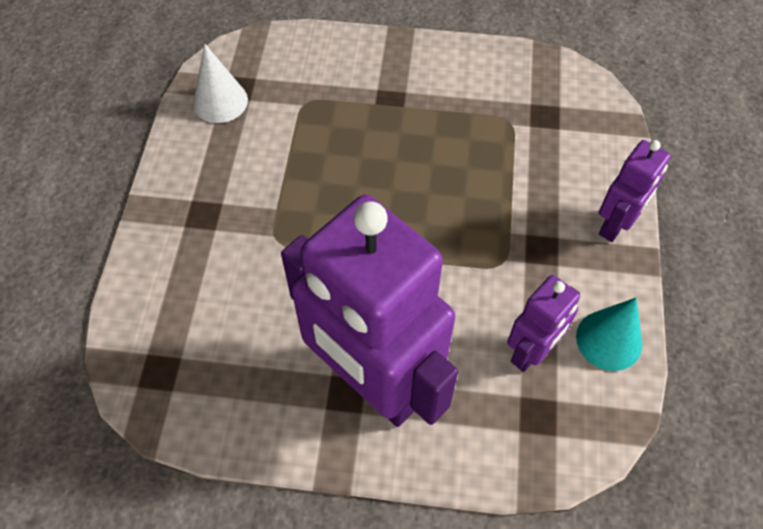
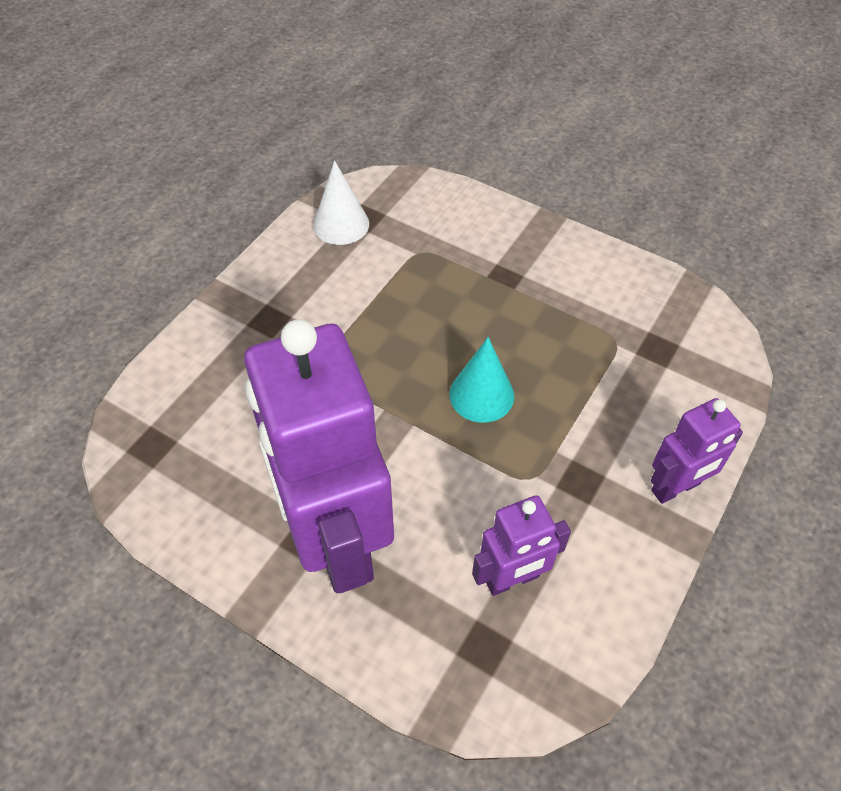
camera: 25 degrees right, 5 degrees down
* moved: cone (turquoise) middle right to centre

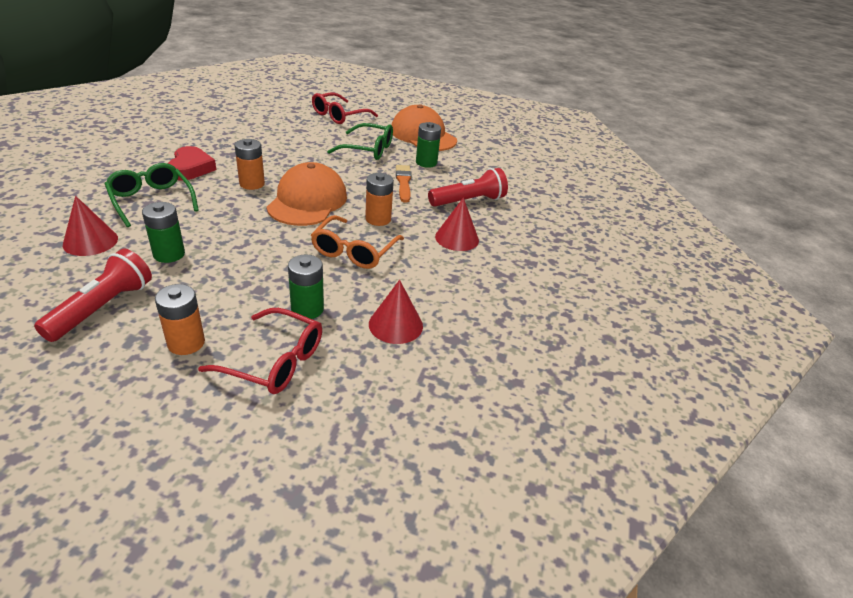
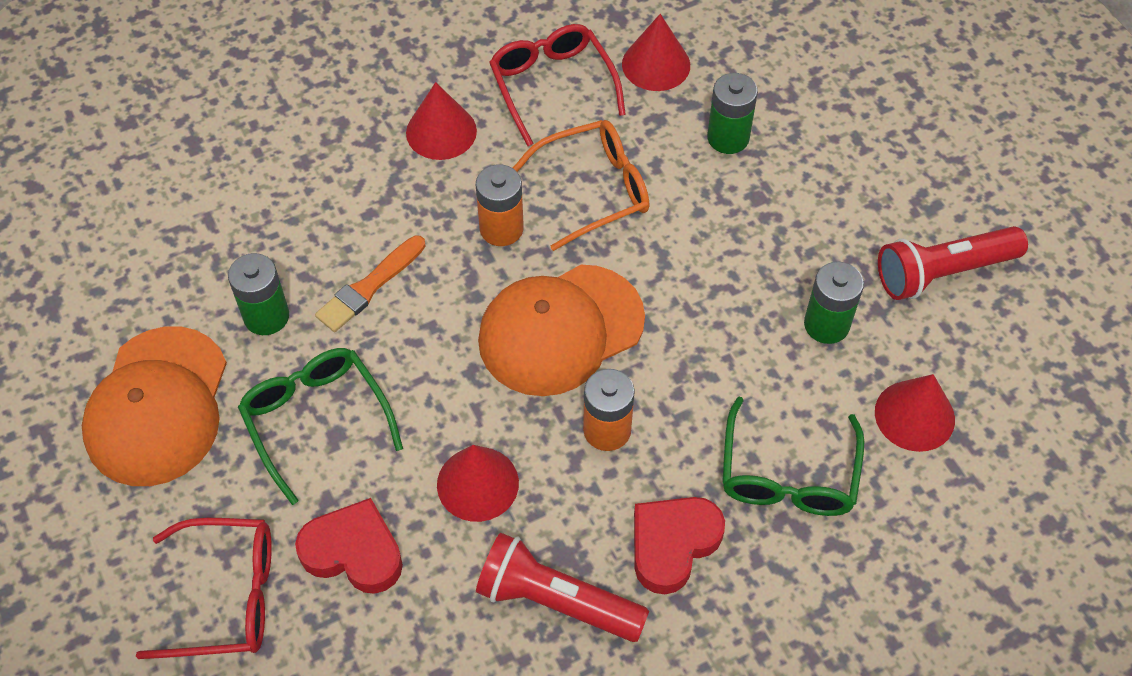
camera: 130 degrees left, 20 degrees up
* moved: flashlight (red) (2nd from left in the first image) top centre to flashlight (red) (1st from left) bottom centre
* removed: battery (orange) (1st from left) middle left
* moved: glasses (red) (1st from left in the first image) middle left to glasses (red) (2nd from left) top centre
* added: cone (red) (2nd from left) bottom centre
* added: heart (red) (1st from left) bottom left

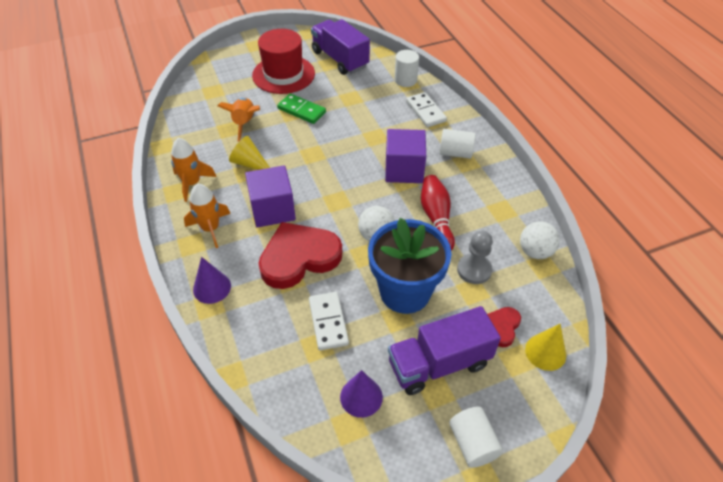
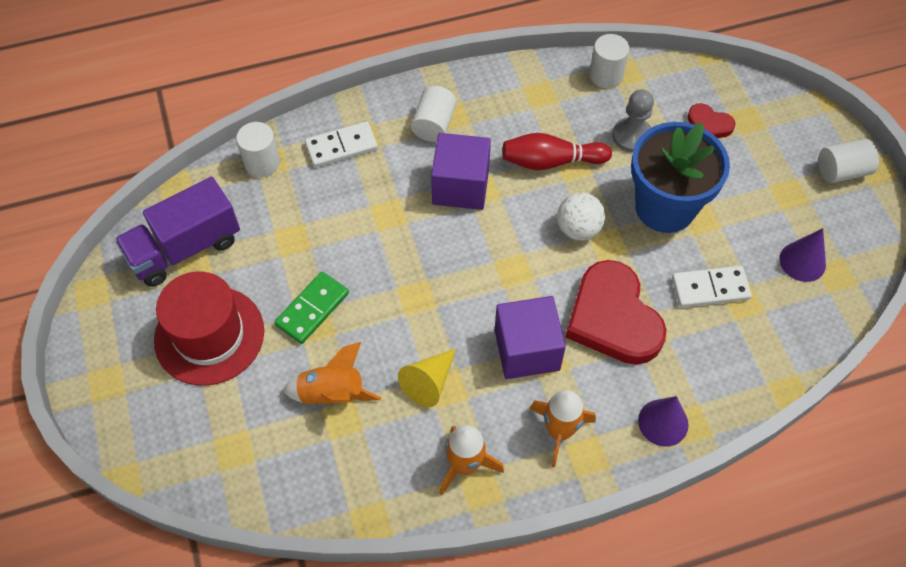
camera: 85 degrees left, 10 degrees up
* replaced: ball (white) (2nd from left) middle right to cylinder (white) (3rd from left) top right
* removed: truck (purple) (2nd from left) bottom centre
* removed: cone (yellow) (2nd from left) bottom right

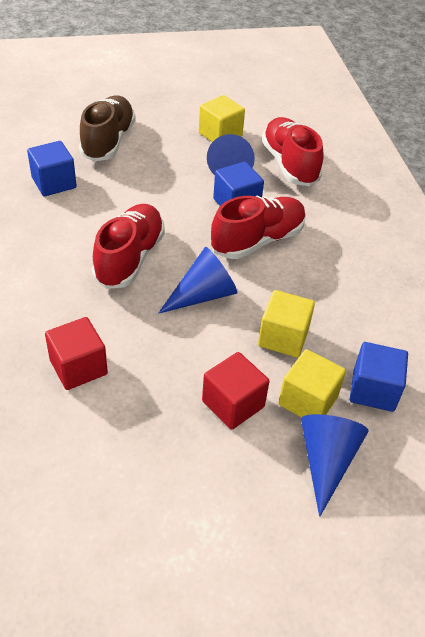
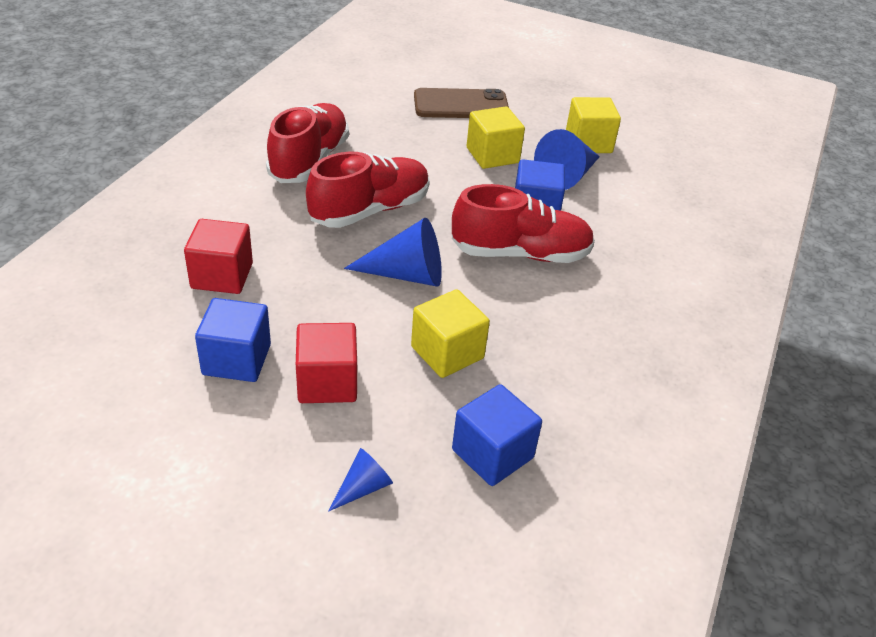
camera: 35 degrees right, 5 degrees down
* replaced: shoe (brown) top left to phone (brown) top centre
* moved: shoe (red) (3rd from left in the first image) top right to shoe (red) (1st from left) top centre
* moved: cube (blue) (1st from left) top left to middle left
* moved: cube (yellow) (3rd from left in the first image) middle right to cube (yellow) (2nd from left) top centre
* resized: cone (blue) (3rd from left in the first image) bottom right = bottom centre x0.55

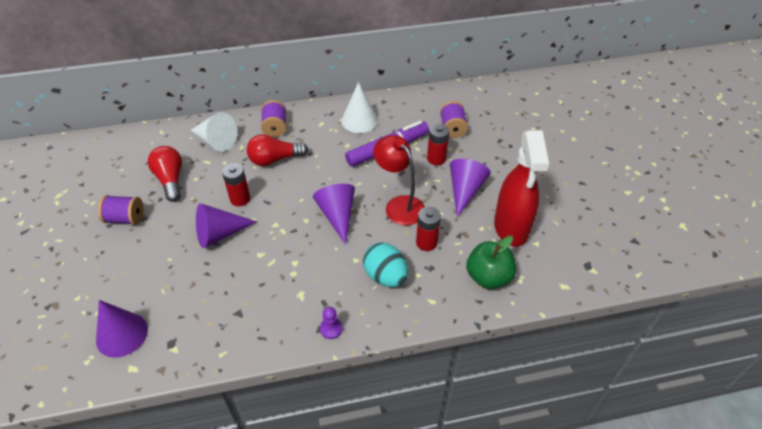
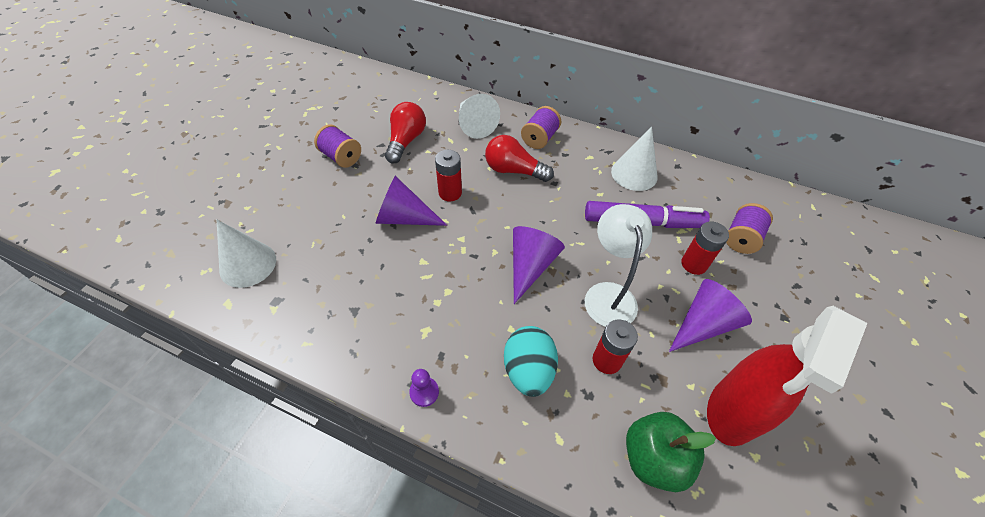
camera: 35 degrees right, 5 degrees up
* recoloured: lamp (red) centre to lamp (white) centre
* recoloured: cone (purple) (1st from left) bottom left to cone (white) (1st from left) middle left

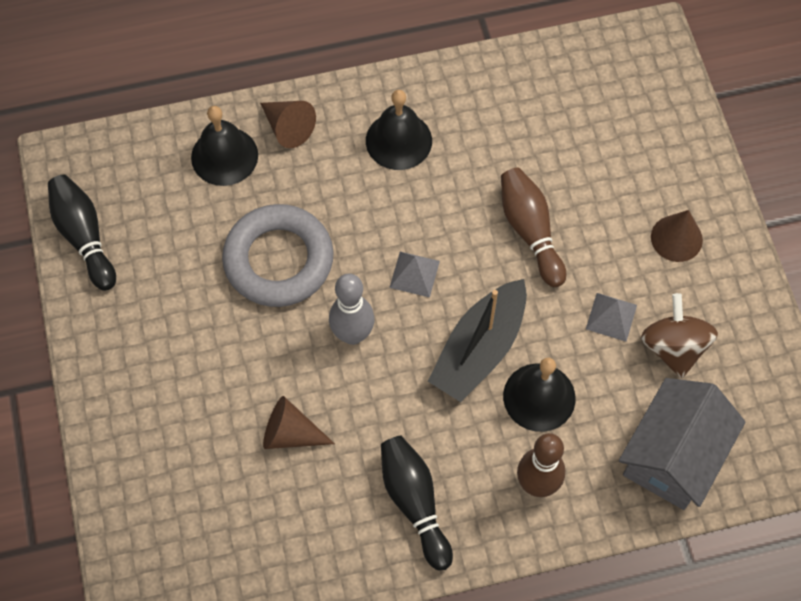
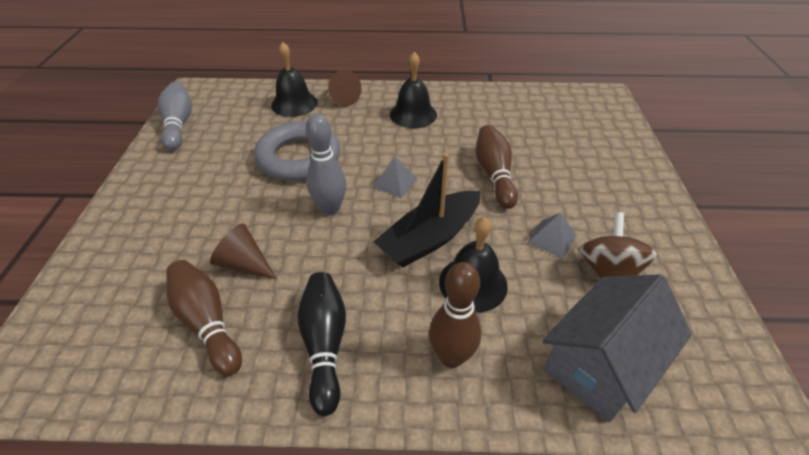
camera: 15 degrees right, 20 degrees down
* recoloured: bowling pin (black) (1st from left) middle left to bowling pin (grey) (1st from left) top left
* removed: cone (brown) (3rd from left) middle right
* added: bowling pin (brown) (1st from left) bottom left

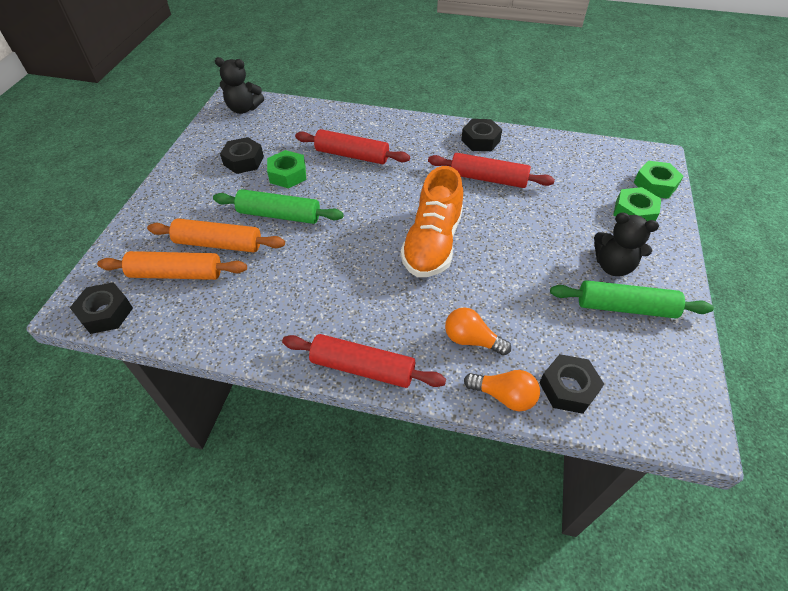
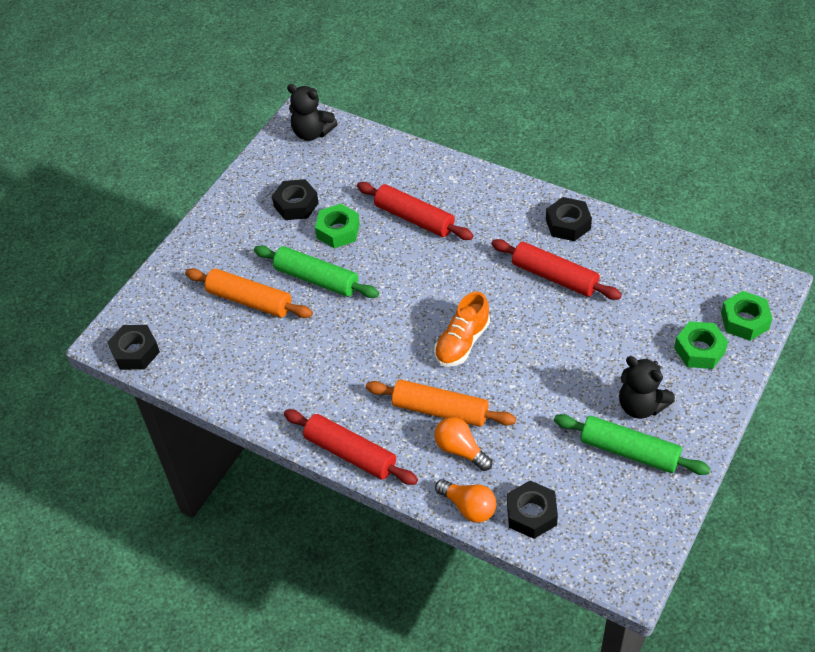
camera: 20 degrees right, 0 degrees up
* resized: shoe (orange) centre = centre x0.67
* moved: rolling pin (orange) (1st from left in the first image) middle left to rolling pin (orange) (2nd from left) centre

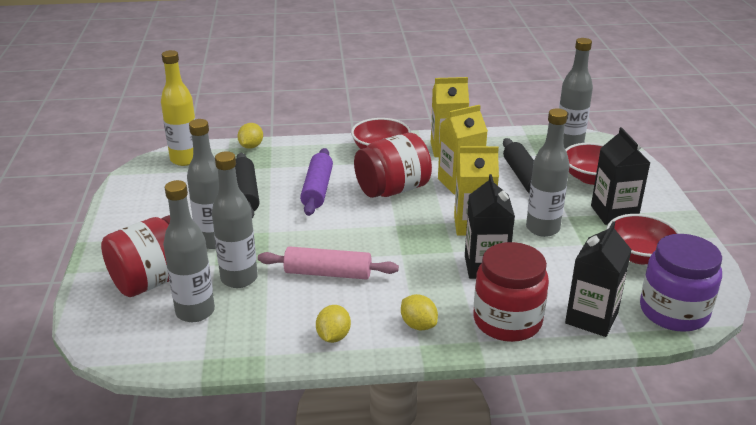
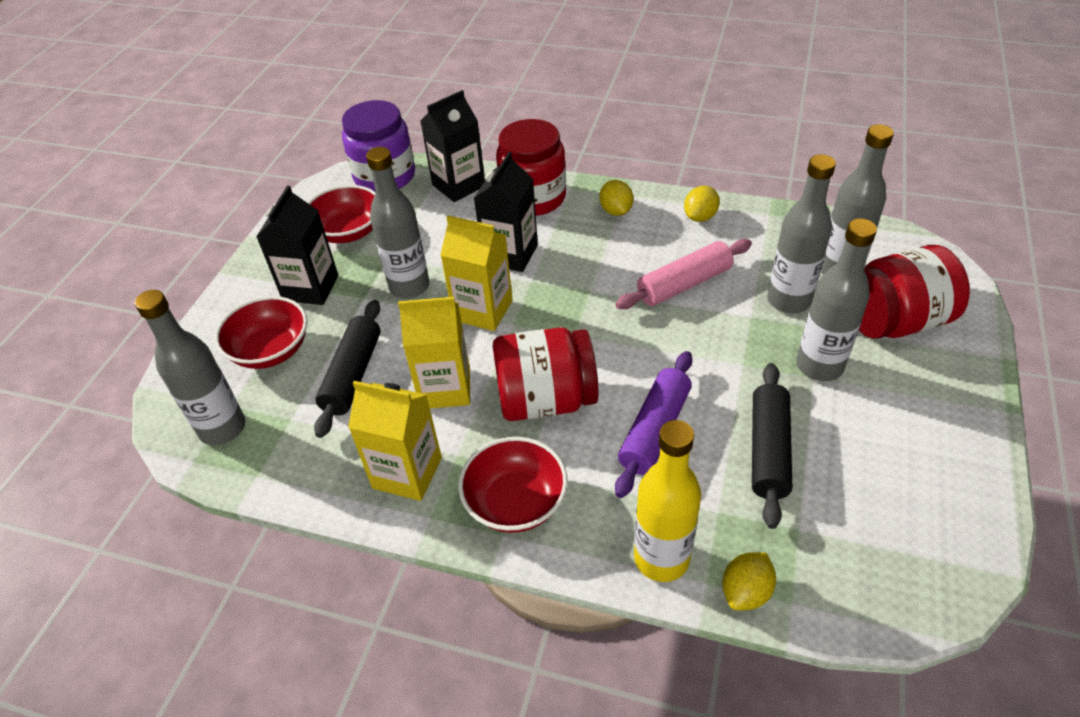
camera: 155 degrees left, 15 degrees up
* moved: bottle (yellow) top left to bottom centre
* turned: rolling pin (pink) centre = centre 60 degrees counterclockwise

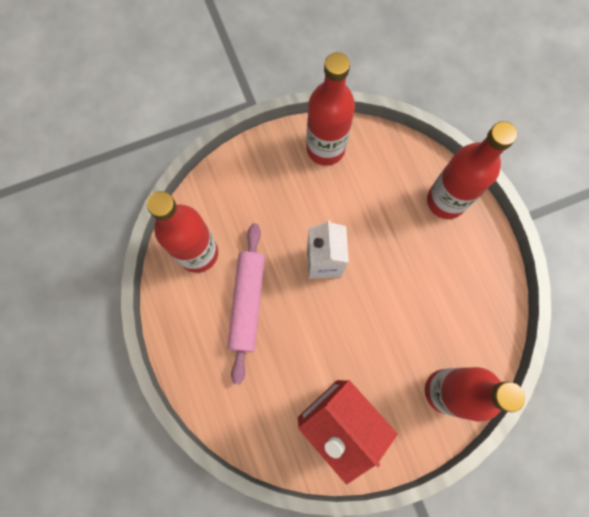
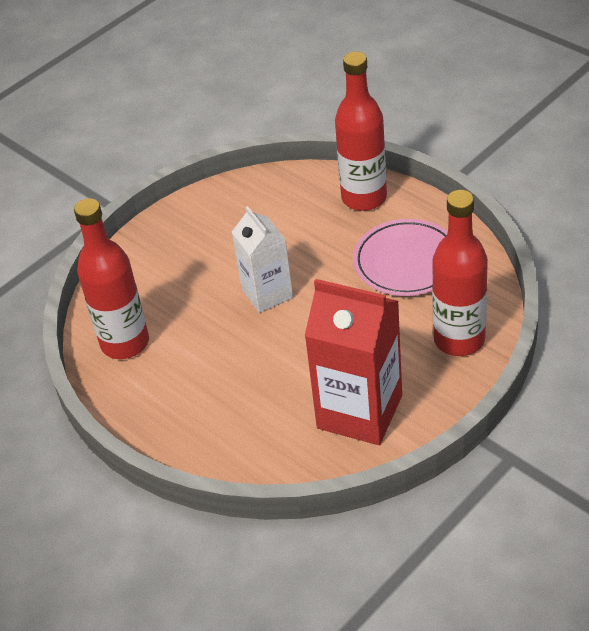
camera: 20 degrees left, 30 degrees down
* removed: bottle (red) (2nd from left) top centre
* removed: rolling pin (pink) centre
* added: plate (pink) middle right

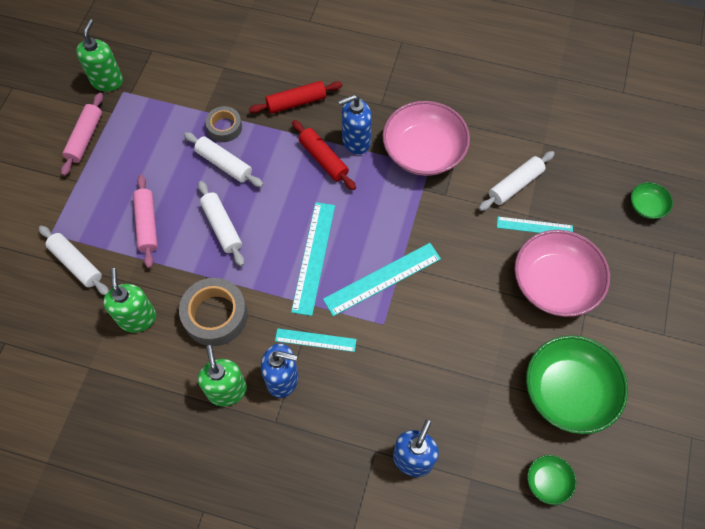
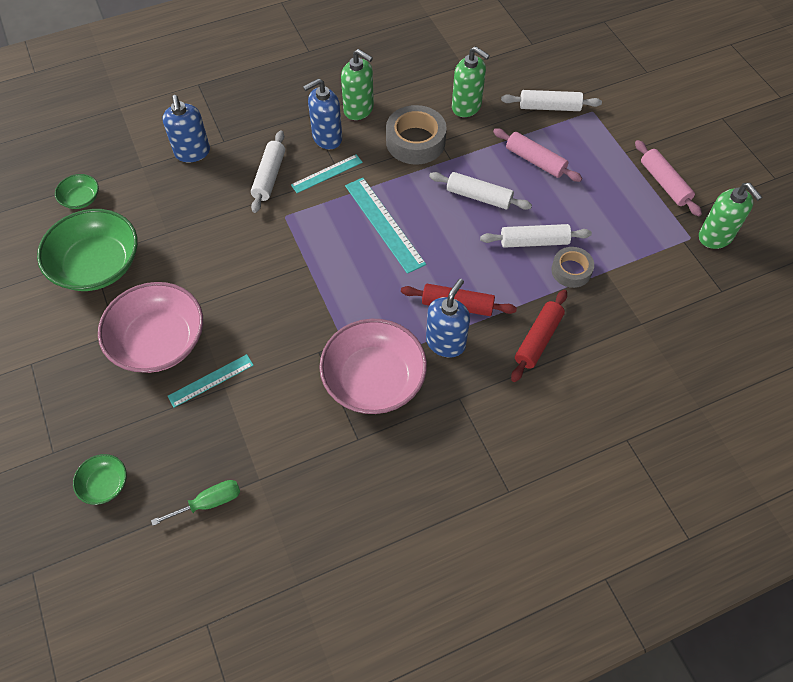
camera: 140 degrees right, 5 degrees down
* moved: rolling pin (white) (4th from left in the first image) middle right to rolling pin (white) (1st from left) top centre
* removed: ruler (turquoise) (3rd from left) centre
* added: screwdriver (green) bottom left

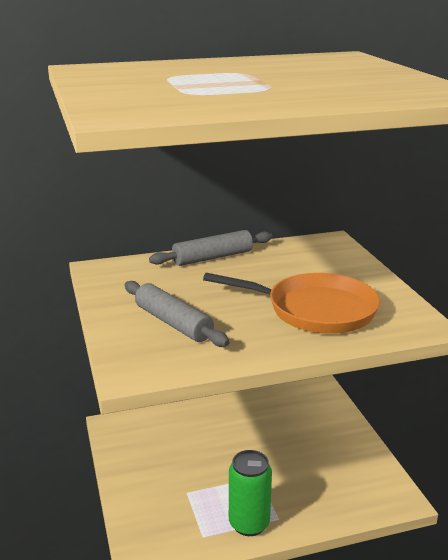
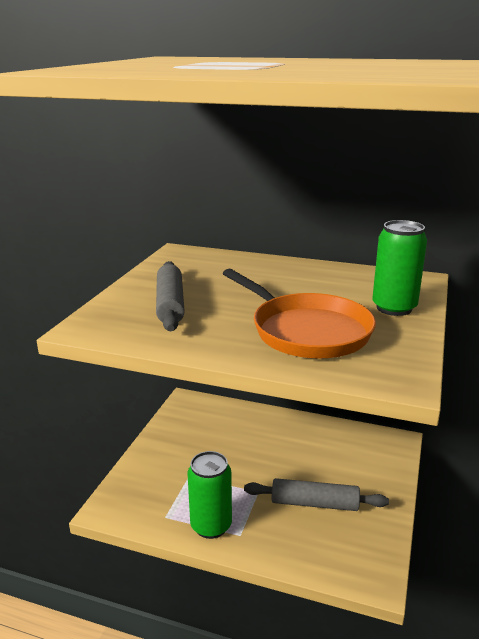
camera: 35 degrees right, 0 degrees up
* moved: rolling pin (grey) (2nd from left) centre to bottom centre
* added: can (green) (2nd from left) middle right

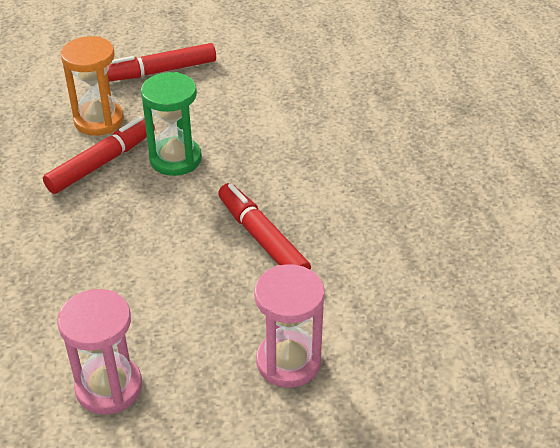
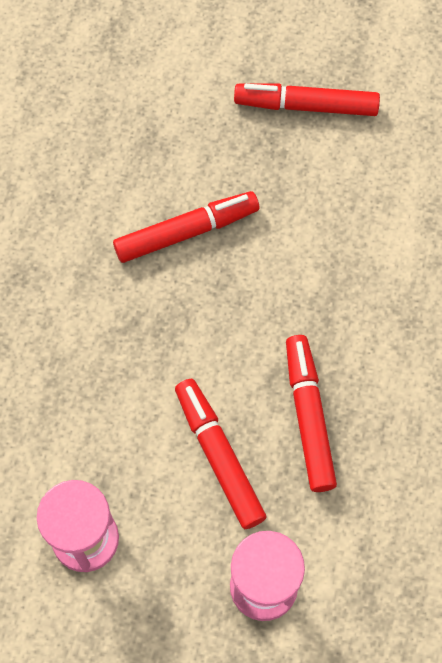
camera: 25 degrees right, 25 degrees up
* removed: hourglass (orange) top left
* removed: hourglass (green) top left
* added: marker (red) (2nd from left) bottom centre

